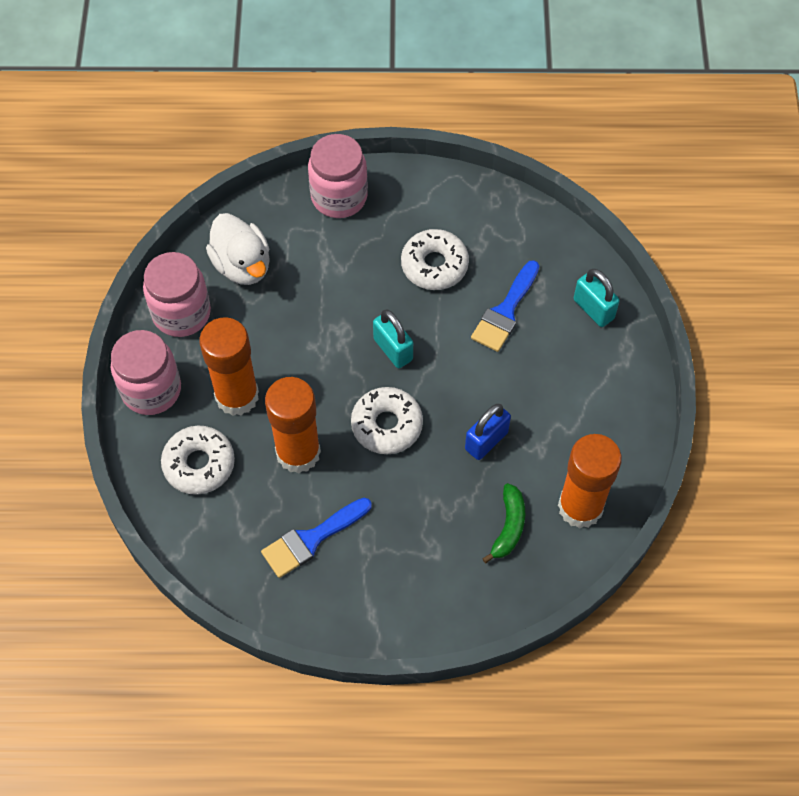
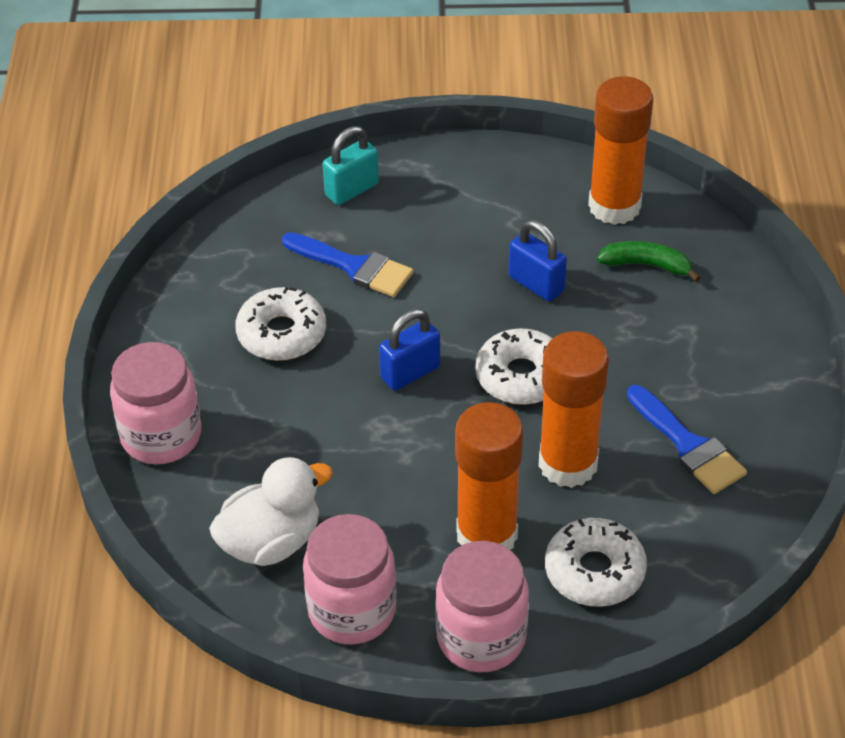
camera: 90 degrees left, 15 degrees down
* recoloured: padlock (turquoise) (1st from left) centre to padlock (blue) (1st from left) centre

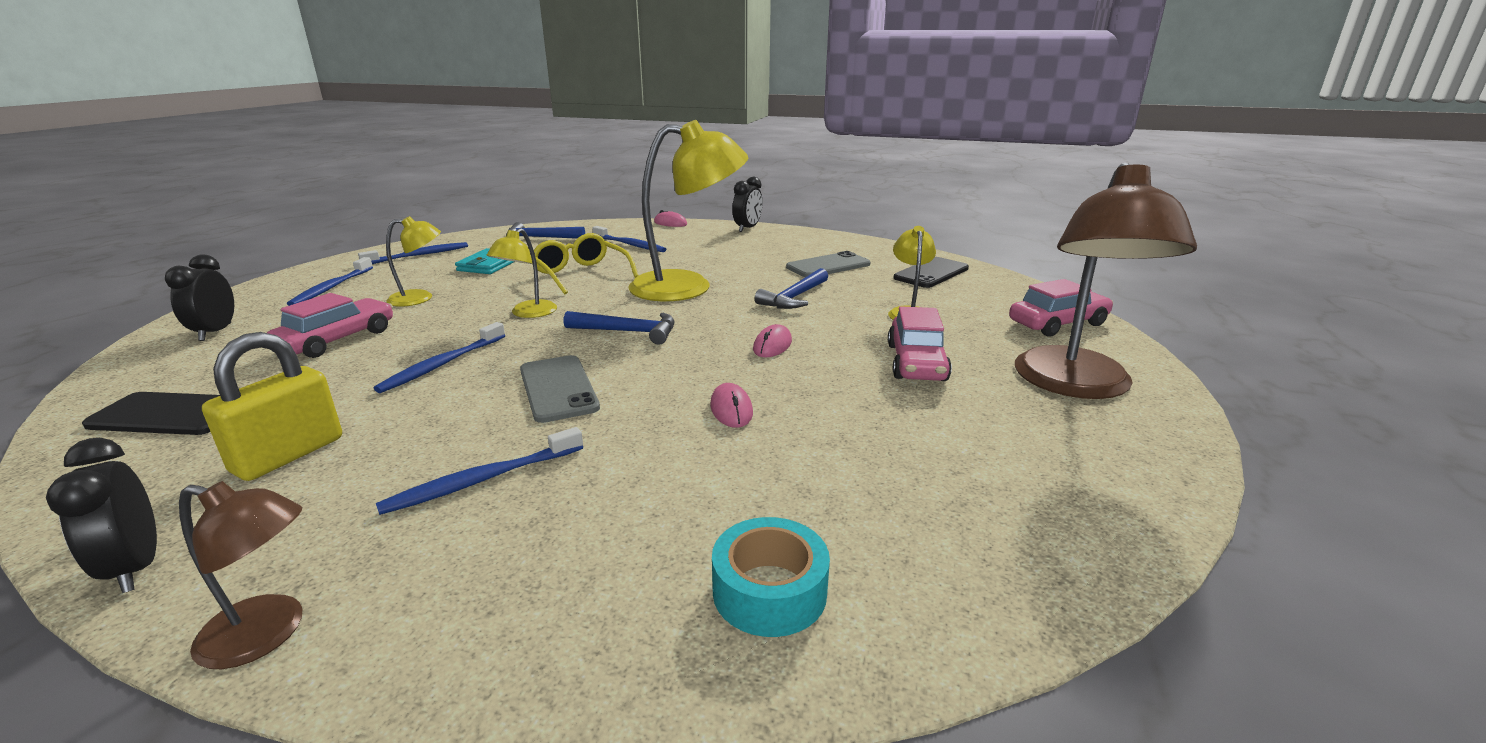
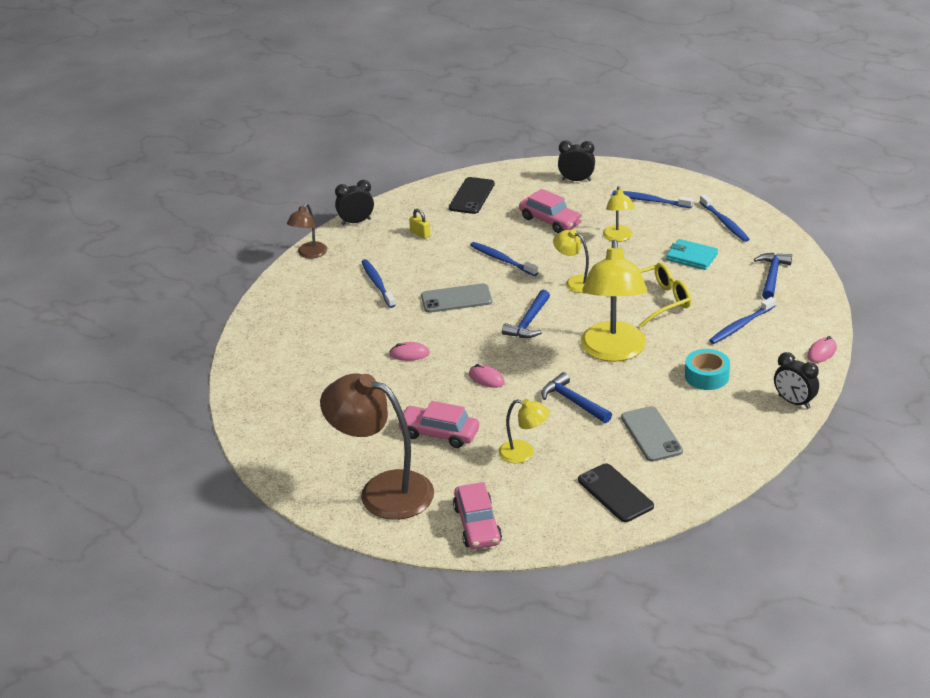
camera: 105 degrees right, 10 degrees up
* resized: padlock (yellow) middle left = top centre x0.50
* moved: tape (turquoise) bottom centre to middle right

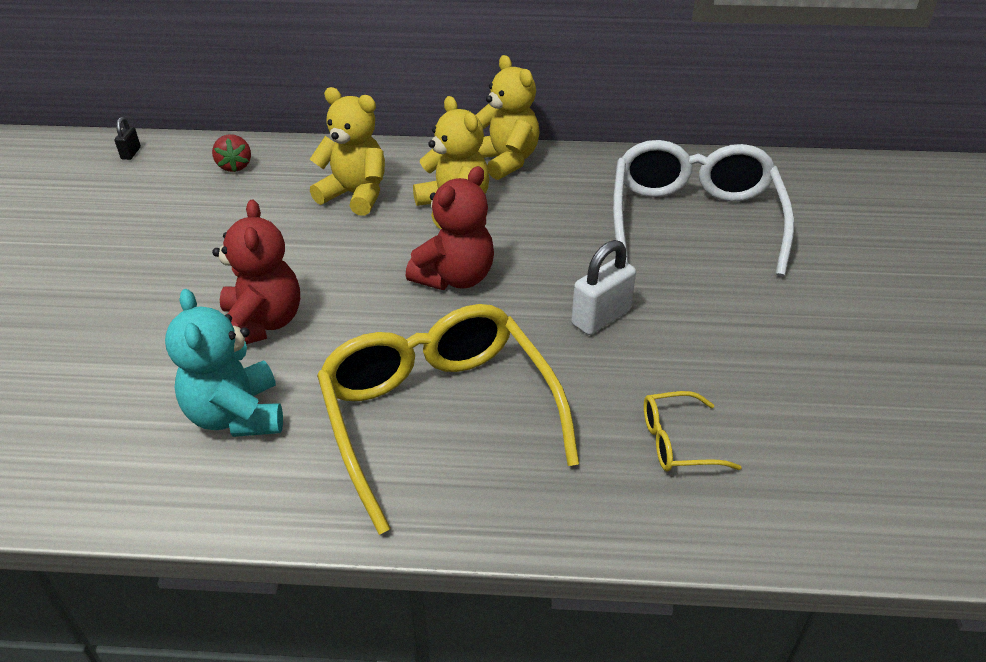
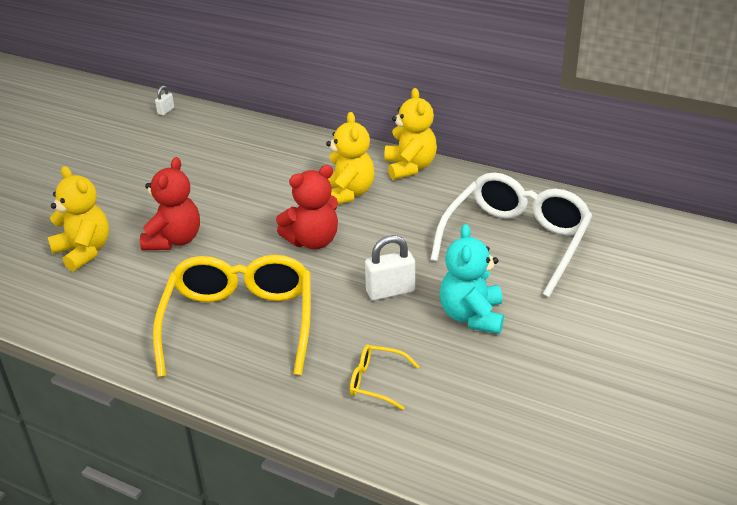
camera: 25 degrees right, 5 degrees down
* moved: teddy bear (yellow) (1st from left) top centre to middle left
* recoloured: padlock (black) top left to padlock (white) (1st from left) top left
* removed: strawberry (red) top left
* moved: teddy bear (turquoise) middle left to centre

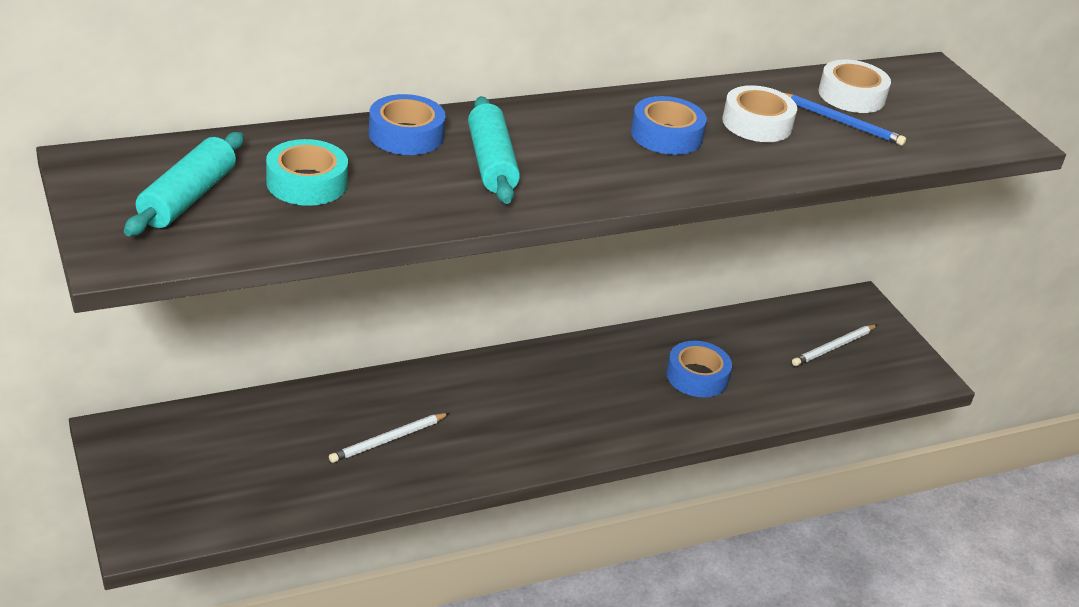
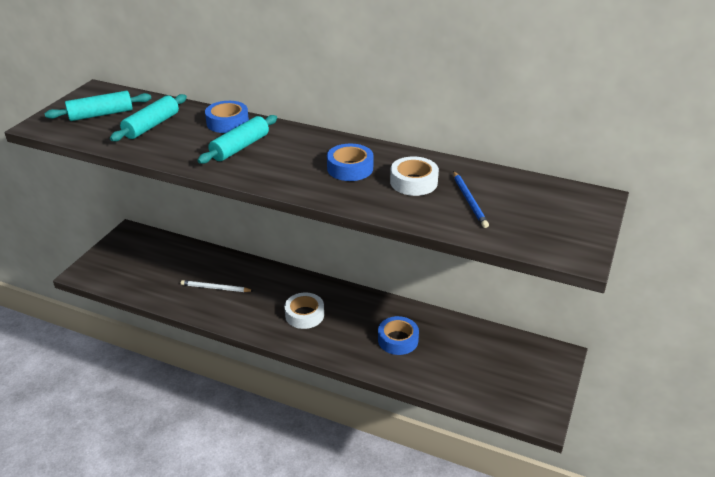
camera: 50 degrees right, 0 degrees up
* moved: tape (white) (2nd from left in the first image) top right to tape (white) (1st from left) centre
* replaced: tape (turquoise) top left to rolling pin (turquoise) (2nd from left) top left
* removed: pencil (white) (2nd from left) middle right

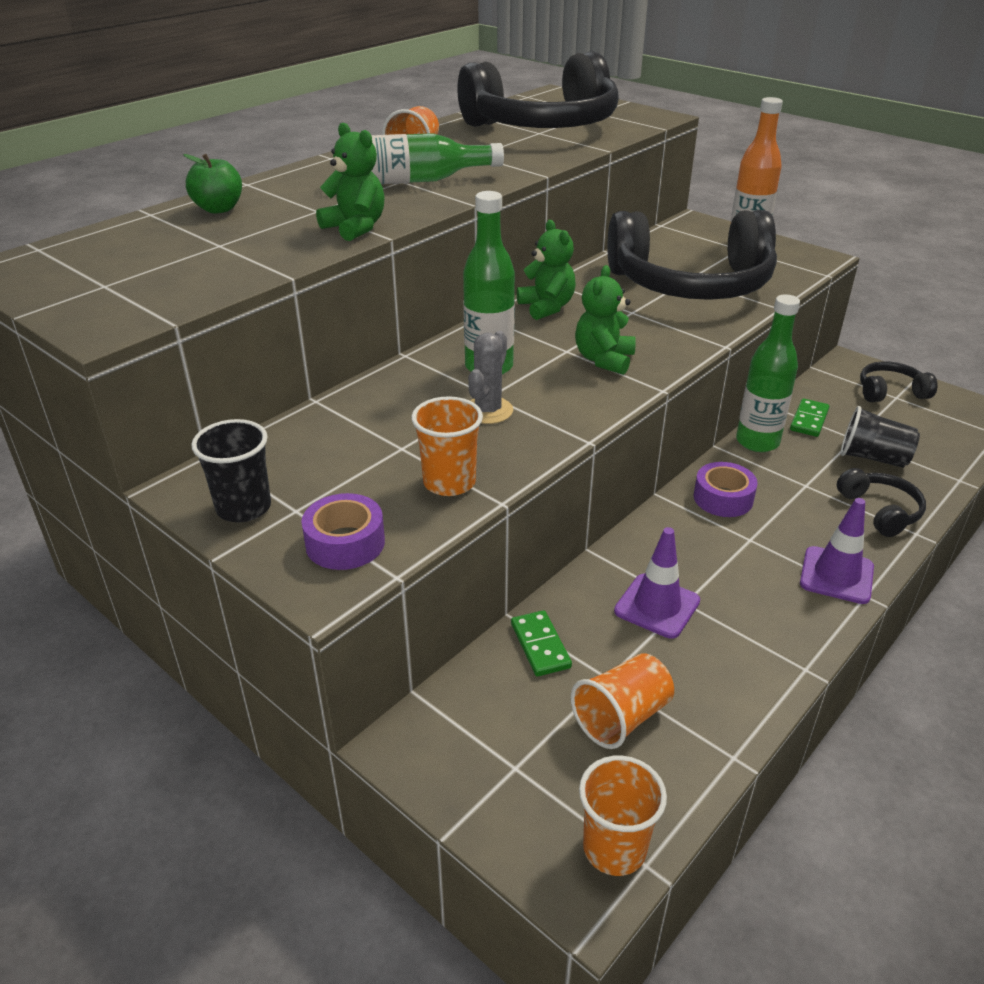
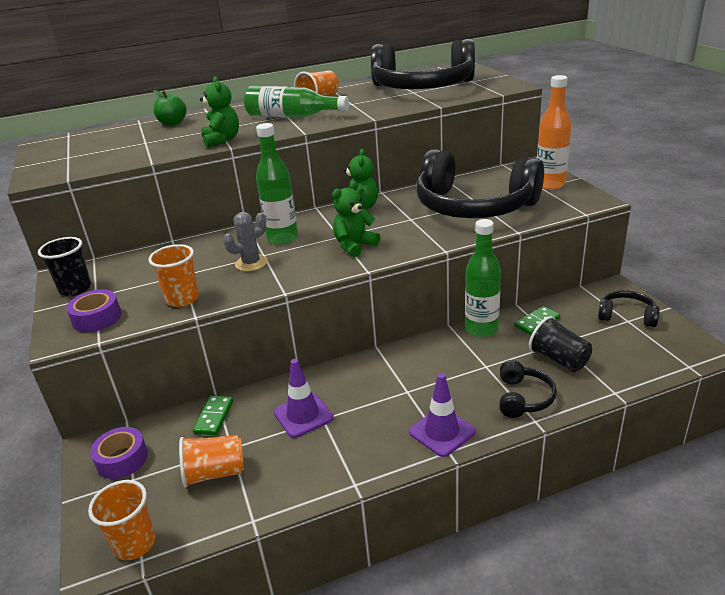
camera: 30 degrees right, 5 degrees down
* moved: tape (purple) (2nd from left) middle right to bottom left

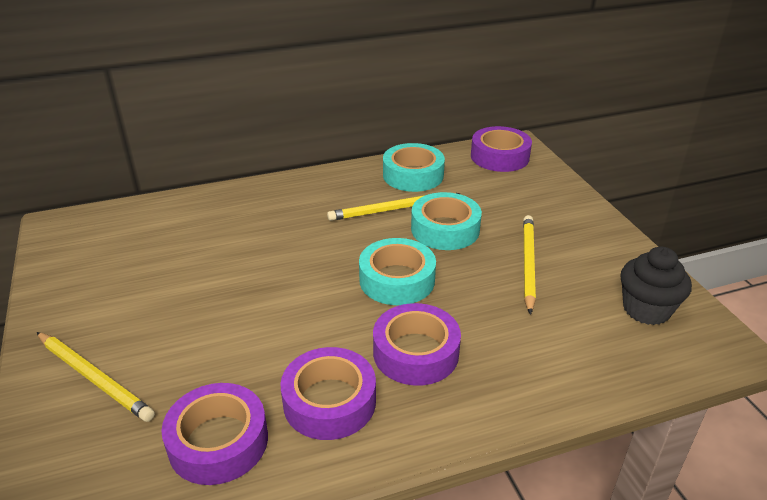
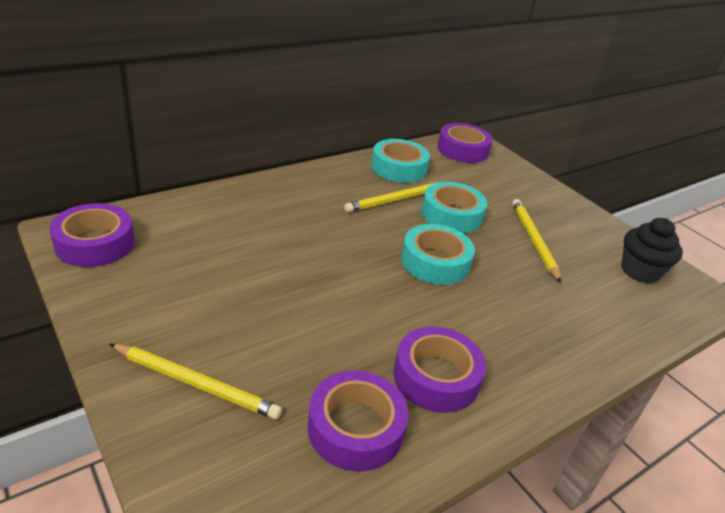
camera: 20 degrees left, 0 degrees up
* moved: tape (purple) (3rd from left in the first image) bottom centre to tape (purple) (1st from left) middle left

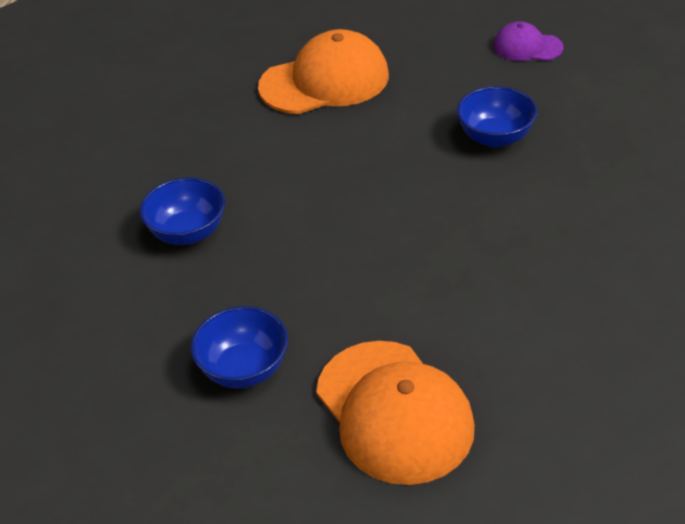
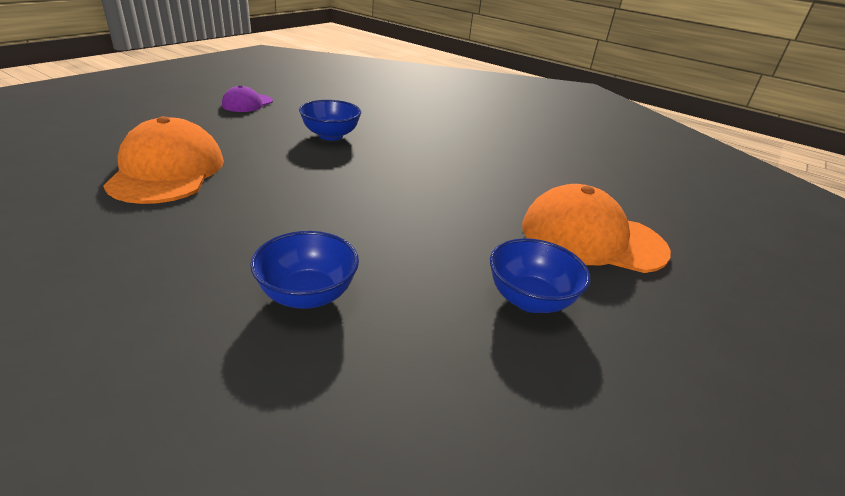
camera: 80 degrees left, 10 degrees down
* turned: cap (orange) (2nd from left) bottom centre = middle right 150 degrees counterclockwise

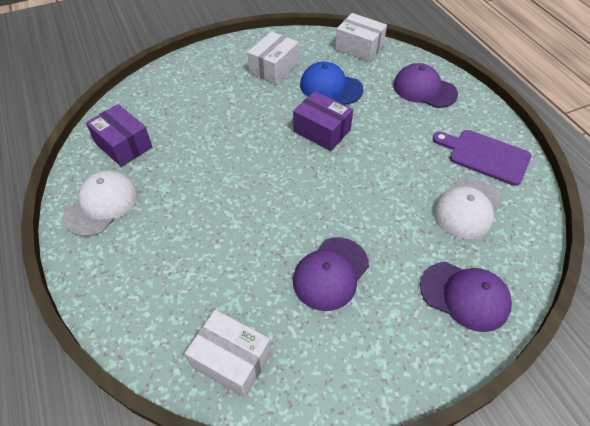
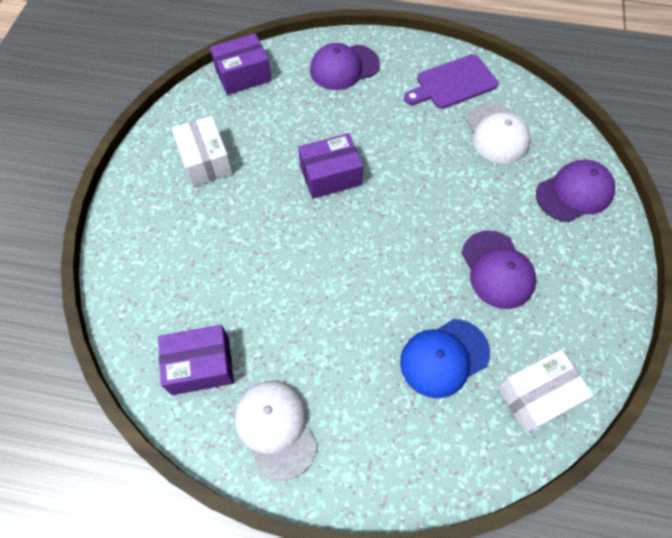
camera: 55 degrees left, 10 degrees up
* recoloured: box (white) (3rd from left) top centre to box (purple) (2nd from left) top centre
* moved: cap (blue) top centre to centre

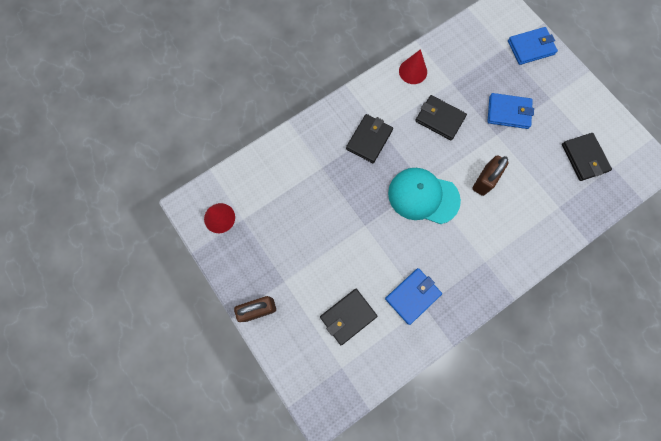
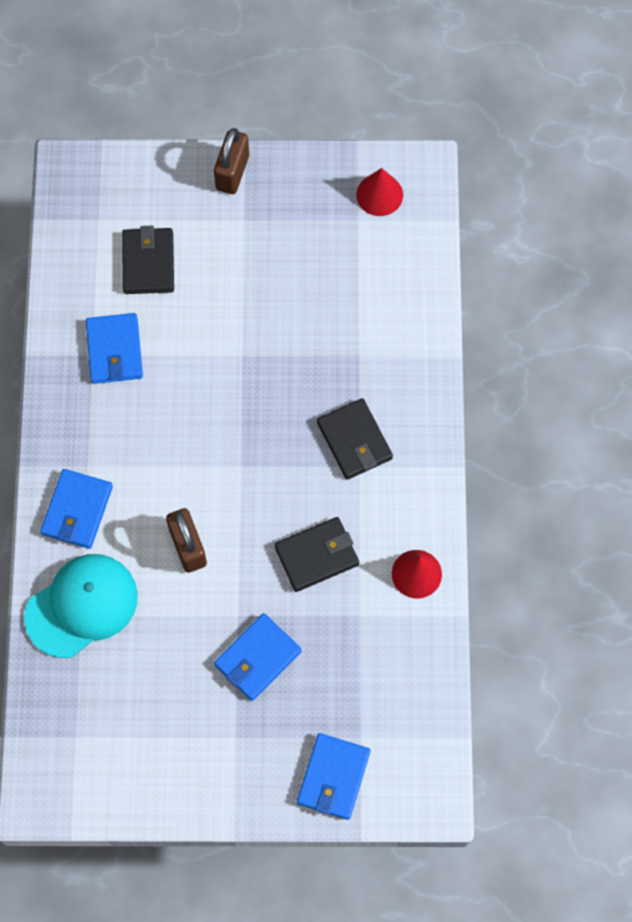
camera: 125 degrees right, 5 degrees down
* removed: wallet (black) (4th from left) middle right
* moved: cap (turquoise) centre to middle left
* added: wallet (blue) (1st from left) middle left

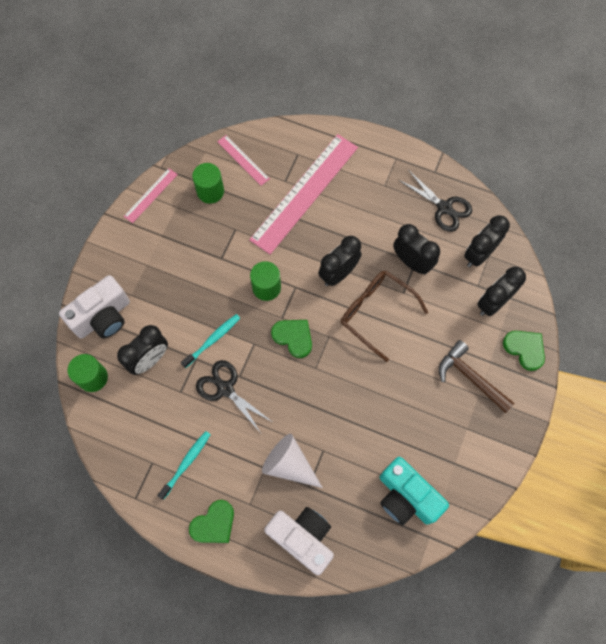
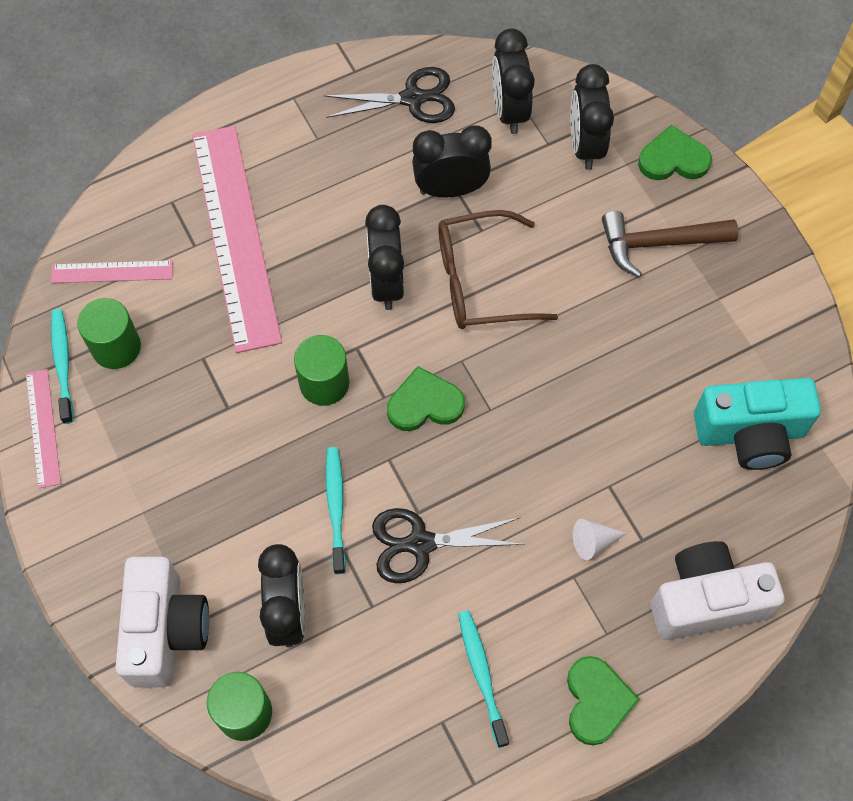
camera: 50 degrees left, 5 degrees down
* resized: cone (white) bottom centre = bottom right x0.51
* added: toothbrush (turquoise) (1st from left) middle left

